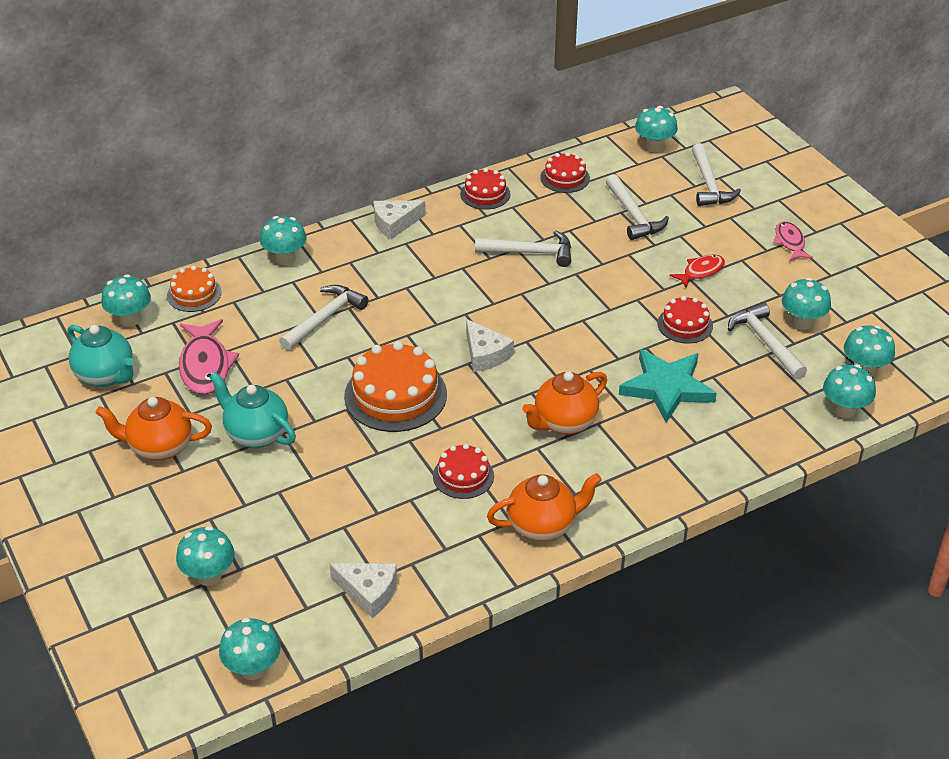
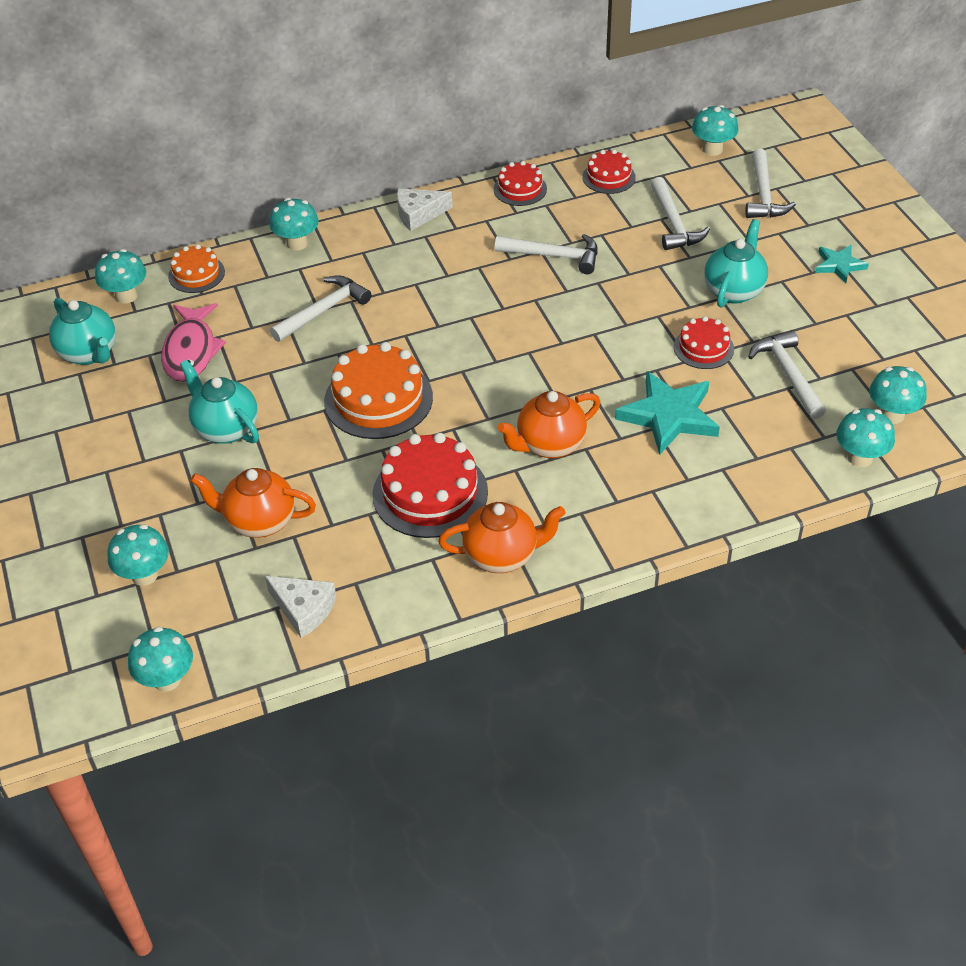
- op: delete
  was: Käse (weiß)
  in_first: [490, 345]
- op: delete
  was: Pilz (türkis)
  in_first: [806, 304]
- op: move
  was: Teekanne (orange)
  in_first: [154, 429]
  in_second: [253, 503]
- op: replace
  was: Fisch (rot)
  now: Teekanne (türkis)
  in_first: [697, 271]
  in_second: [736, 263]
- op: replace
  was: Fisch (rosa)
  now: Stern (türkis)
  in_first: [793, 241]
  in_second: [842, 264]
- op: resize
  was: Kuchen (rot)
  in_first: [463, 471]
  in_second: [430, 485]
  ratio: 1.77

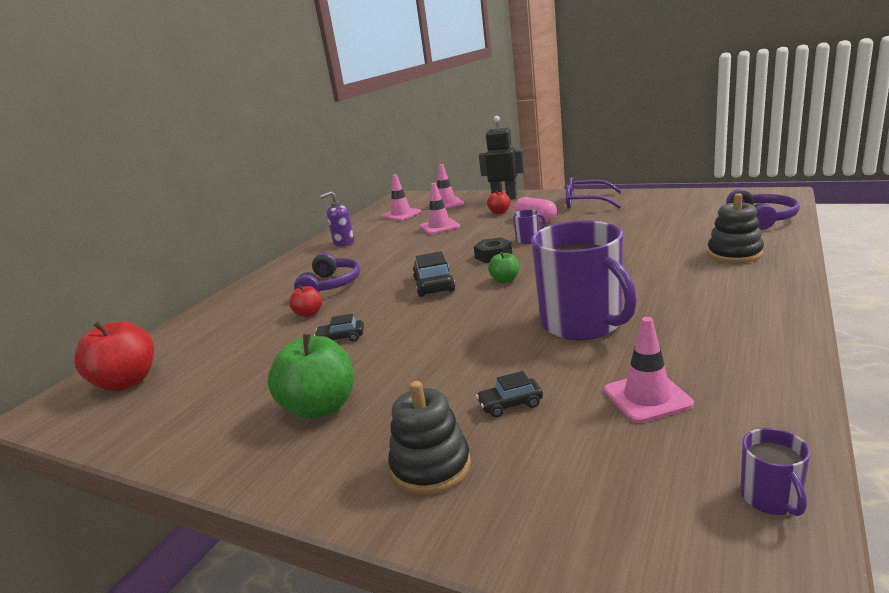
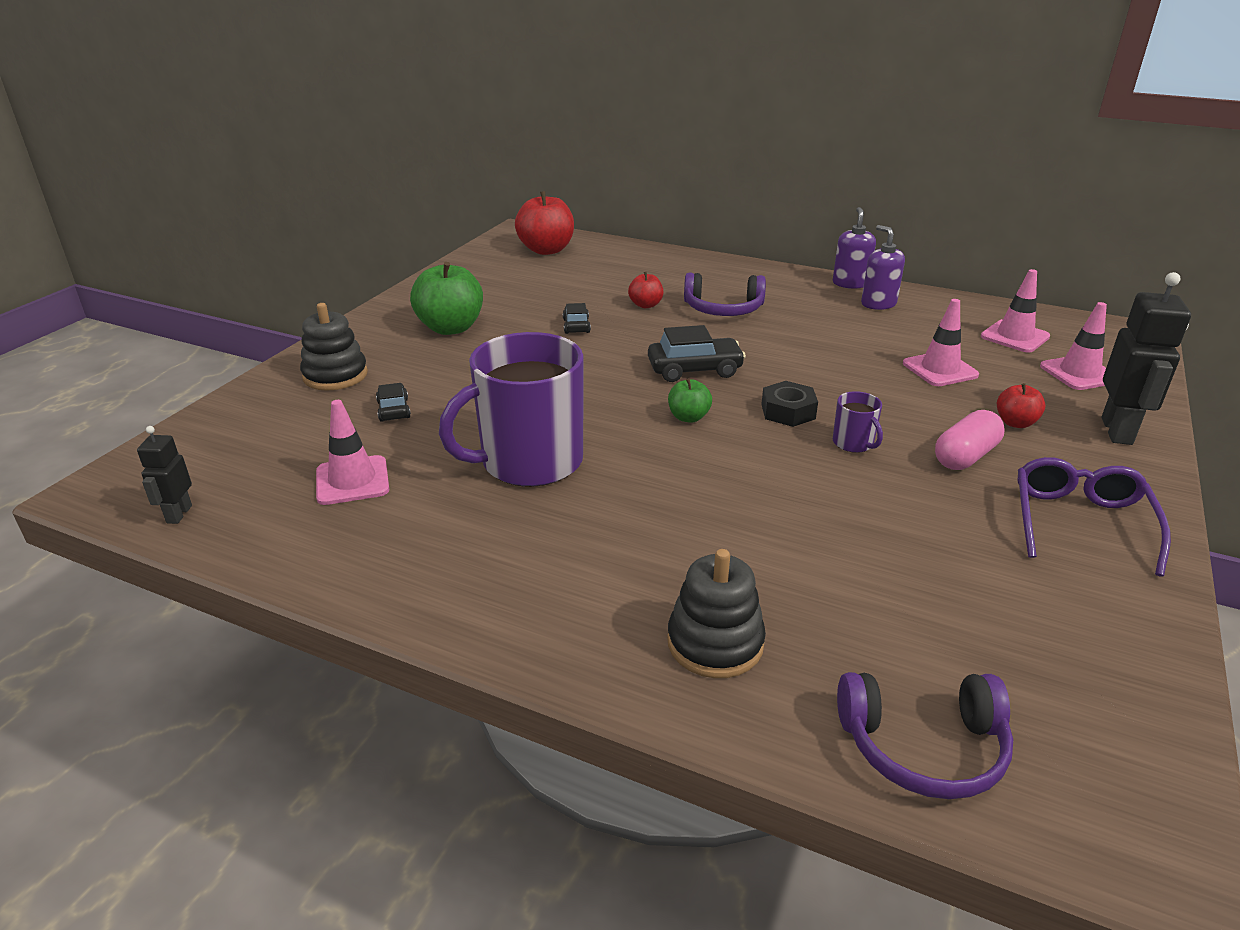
- op: insert
  now: Seifenspender (lila)
  in_second: [854, 248]
- op: replace
  was: Tasse (lila)
  now: Roboter (schwarz)
  in_first: [775, 472]
  in_second: [164, 475]

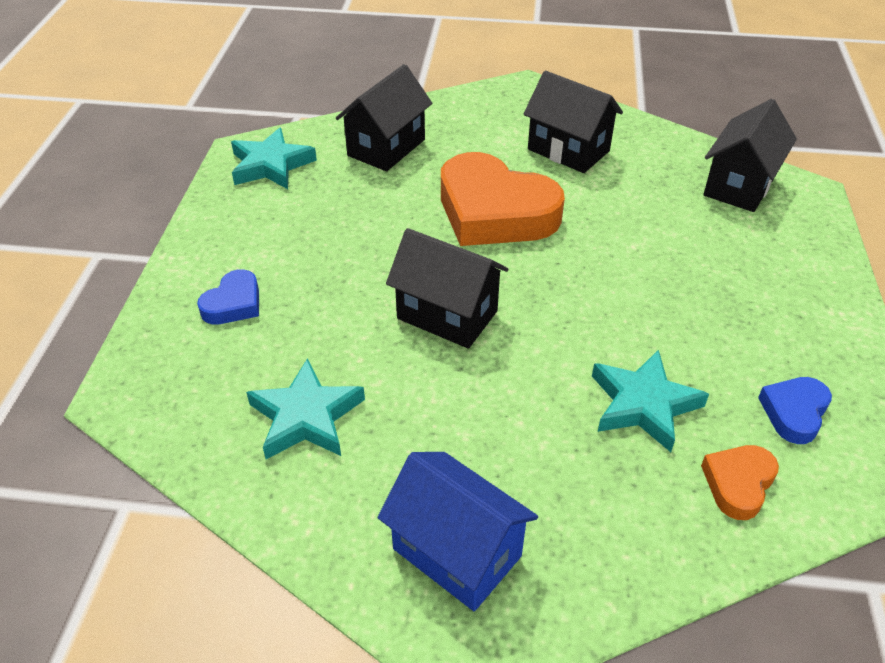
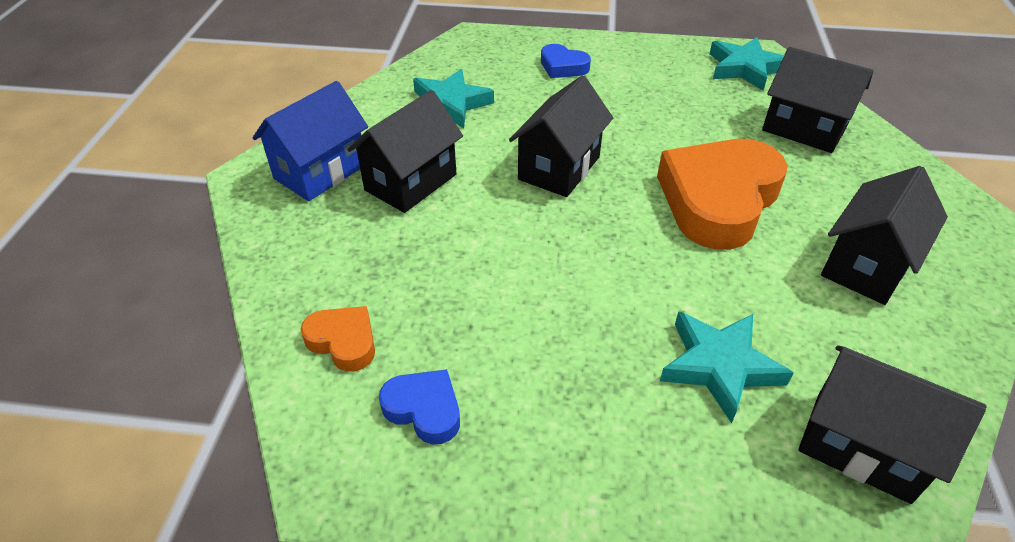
- op: insert
  now: Haus (schwarz)
  in_second: [405, 151]
- op: move
  was: Stern (türkis)
  in_first: [650, 401]
  in_second: [727, 367]

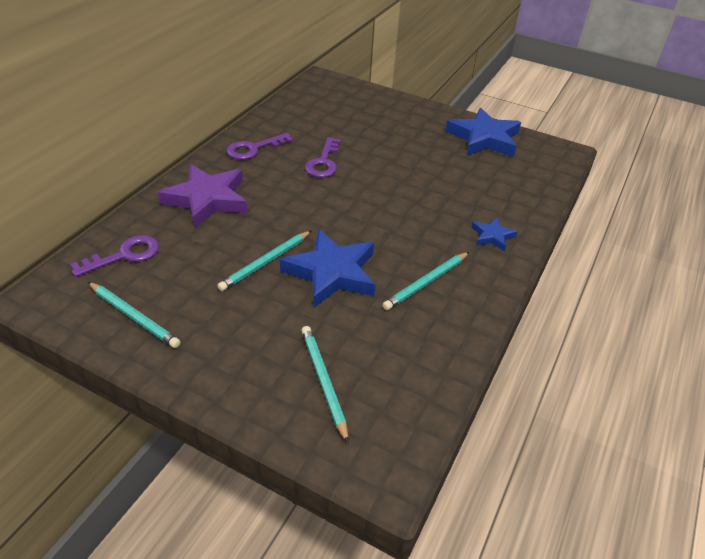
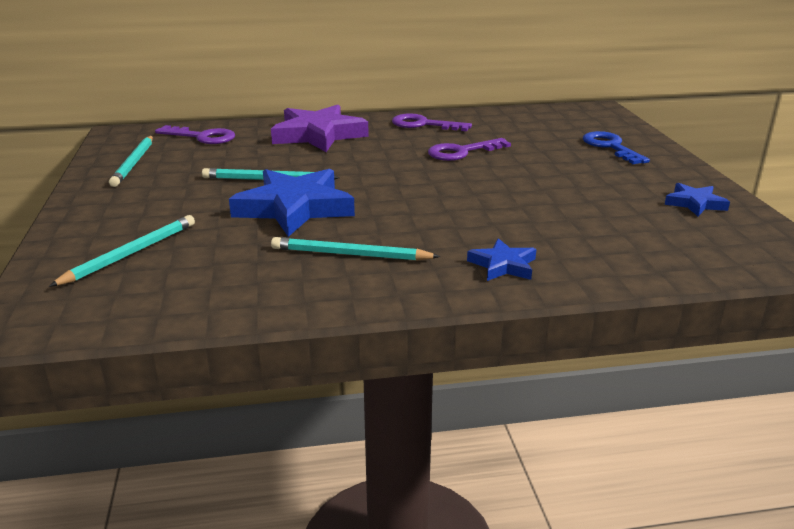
- op: insert
  now: Schlüssel (blau)
  in_second: [616, 147]
- op: resize
  was: Stern (blau)
  in_first: [483, 132]
  in_second: [697, 199]
  ratio: 0.5

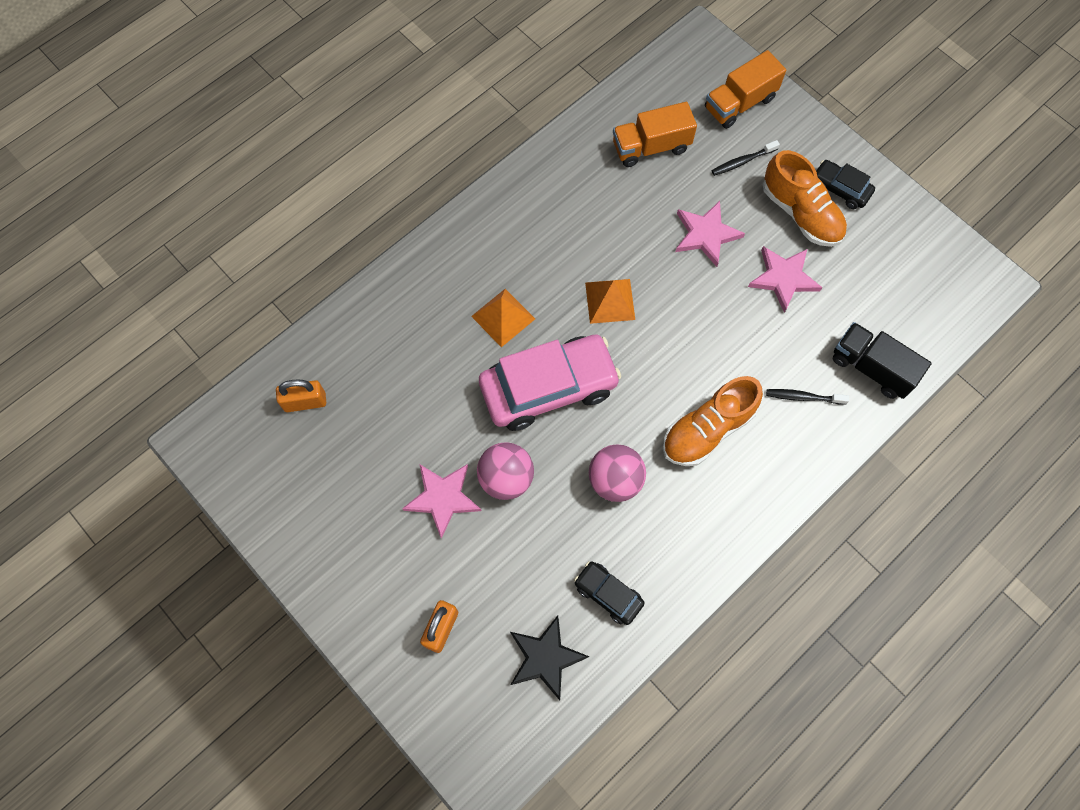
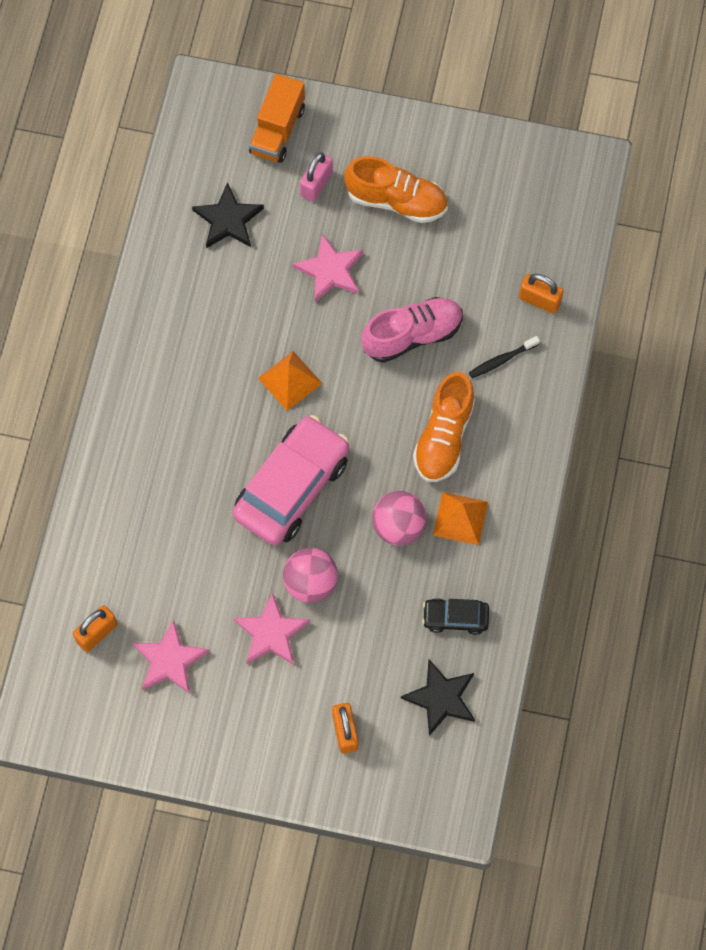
- op: delete
  was: Auto (schwarz)
  in_first: [845, 184]
- op: insert
  now: Schuh (rosa)
  in_second: [412, 330]
- op: move
  was: Pyramide (orange)
  in_first: [503, 318]
  in_second: [460, 518]
- op: move
  was: Stern (rosa)
  in_first: [785, 279]
  in_second: [171, 657]
- op: replace
  was: Lastwagen (orange)
  now: Stern (schwarz)
  in_first: [655, 134]
  in_second: [228, 215]
- op: replace
  was: Zahnbürste (schwarz)
  now: Vorhängeschloss (rosa)
  in_first: [745, 158]
  in_second: [316, 177]
- op: replace
  was: Lastwagen (schwarz)
  now: Vorhängeschloss (orange)
  in_first: [882, 360]
  in_second: [541, 294]

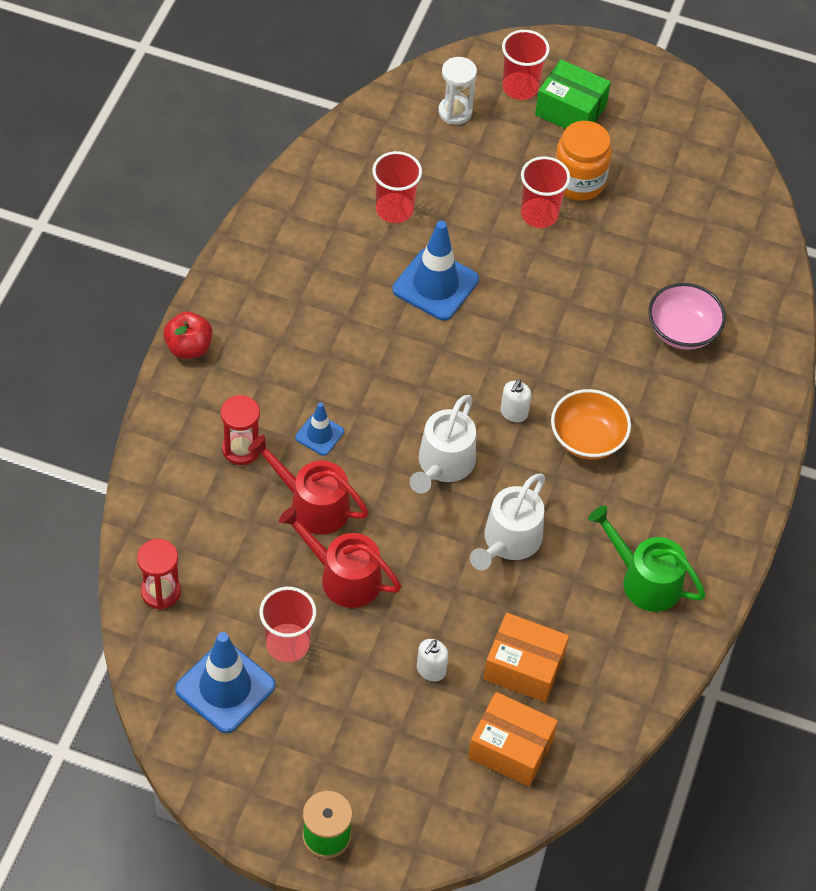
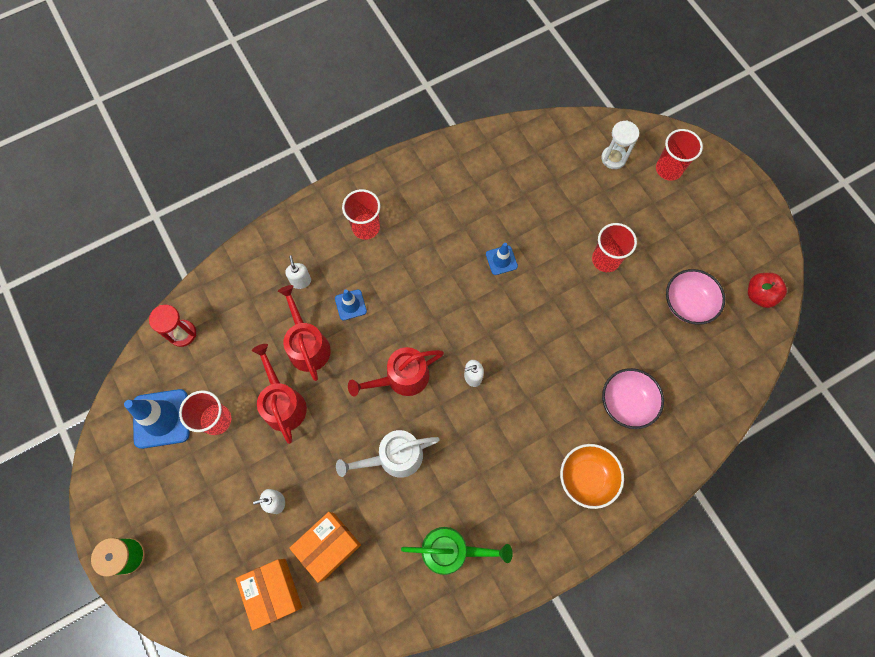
- op: delete
  was: Schachtel (grün)
  in_first: [573, 94]
- op: delete
  was: Einmachglas (orange)
  in_first: [583, 161]
- op: insert
  now: Schüssel (rosa)
  in_second: [695, 297]
- op: move
  was: Apfel (rot)
  in_first: [188, 335]
  in_second: [767, 290]
- op: move
  was: Becher (rot)
  in_first: [397, 187]
  in_second: [361, 214]
- op: move
  was: Schüssel (orange)
  in_first: [591, 424]
  in_second: [592, 476]
- op: replace
  was: Sanduhr (rot)
  now: Seifenspender (weiß)
  in_first: [240, 430]
  in_second: [298, 272]
- op: recolor
  was: Gießkanne (weiß)
  now: Gießkanne (rot)
  in_first: [443, 444]
  in_second: [396, 371]
- op: rotate
  was: Schachtel (orange)
  in_first: [526, 657]
  in_second: [325, 547]
  clockwise: 75
- op: rotate
  was: Gießkanne (grün)
  in_first: [647, 559]
  in_second: [457, 551]
  clockwise: 105
- op: resize
  was: Leitkegel (blau)
  in_first: [435, 271]
  in_second: [502, 259]
  ratio: 0.54

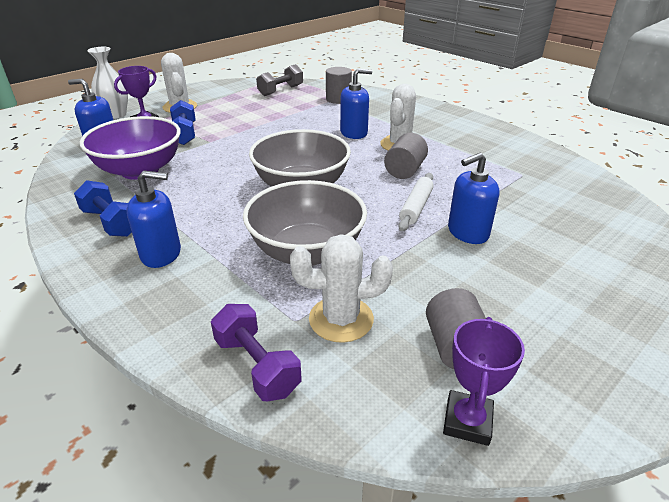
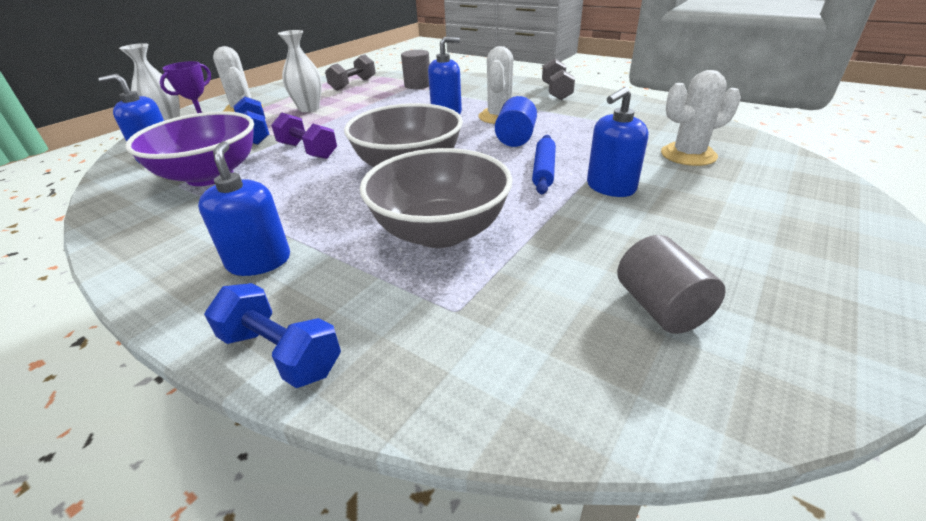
- op: delete
  was: Pokal (lila)
  in_first: [484, 381]
- op: insert
  now: Vase (weiß)
  in_second: [300, 71]
- op: insert
  now: Hantel (grau)
  in_second: [558, 79]
- op: move
  was: Hantel (blau)
  in_first: [103, 208]
  in_second: [272, 335]
- op: move
  was: Hantel (lila)
  in_first: [256, 352]
  in_second: [304, 136]
- op: move
  was: Kaktus (weiß)
  in_first: [341, 288]
  in_second: [701, 118]
- op: recolor
  was: Vollzylinder (grau)
  now: Vollzylinder (blau)
  in_first: [406, 156]
  in_second: [516, 121]
- op: recolor
  was: Nudelholz (weiß)
  now: Nudelholz (blau)
  in_first: [416, 202]
  in_second: [544, 164]
- op: rotate
  was: Seifenspender (blau)
  in_first: [154, 219]
  in_second: [244, 208]
  clockwise: -90

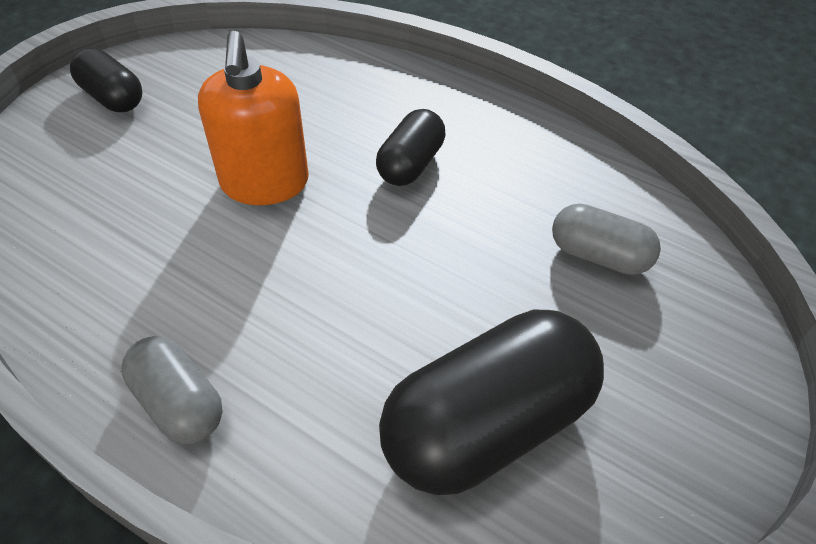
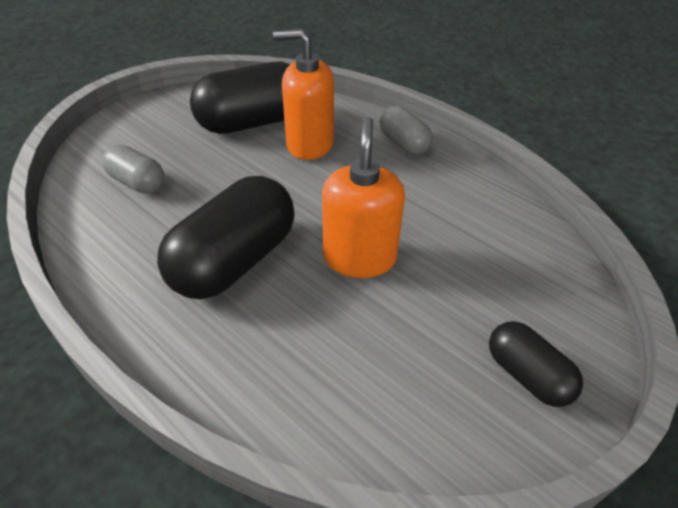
- op: insert
  now: Seifenspender (orange)
  in_second: [303, 94]
- op: resize
  was: Kapsel (schwarz)
  in_first: [411, 147]
  in_second: [226, 237]
  ratio: 1.85

